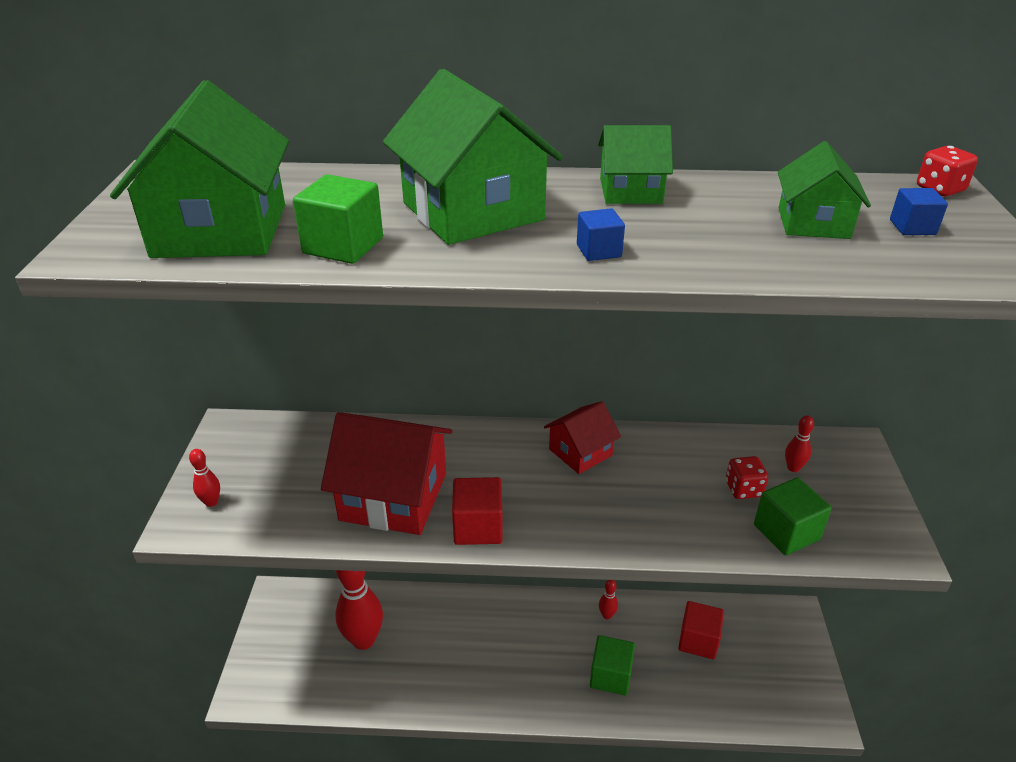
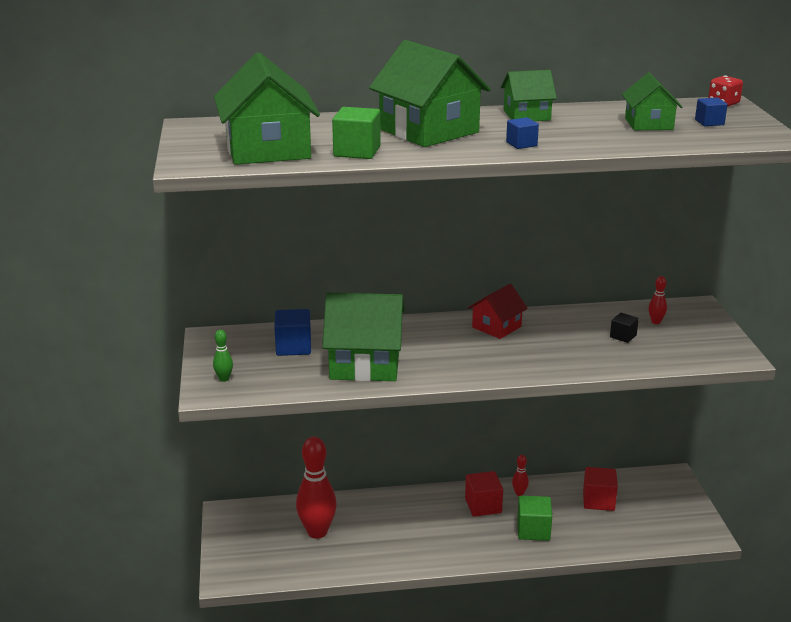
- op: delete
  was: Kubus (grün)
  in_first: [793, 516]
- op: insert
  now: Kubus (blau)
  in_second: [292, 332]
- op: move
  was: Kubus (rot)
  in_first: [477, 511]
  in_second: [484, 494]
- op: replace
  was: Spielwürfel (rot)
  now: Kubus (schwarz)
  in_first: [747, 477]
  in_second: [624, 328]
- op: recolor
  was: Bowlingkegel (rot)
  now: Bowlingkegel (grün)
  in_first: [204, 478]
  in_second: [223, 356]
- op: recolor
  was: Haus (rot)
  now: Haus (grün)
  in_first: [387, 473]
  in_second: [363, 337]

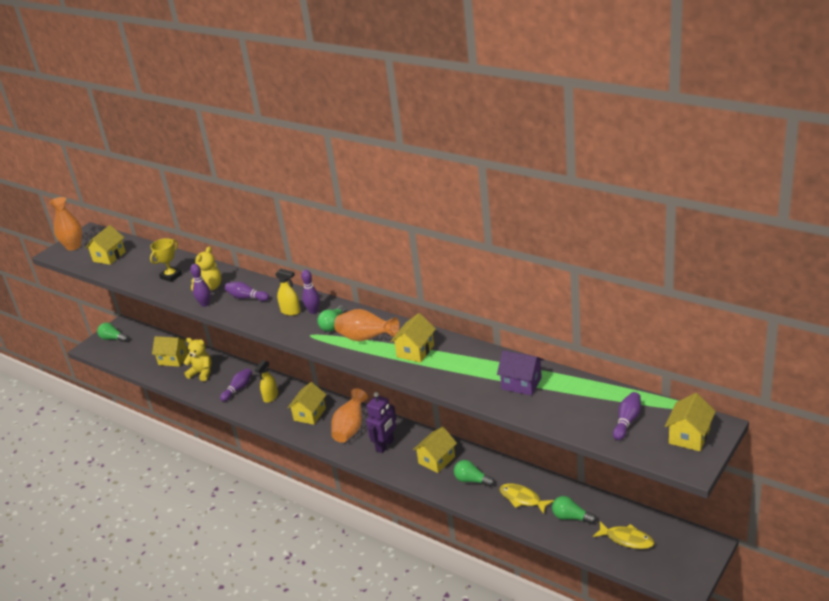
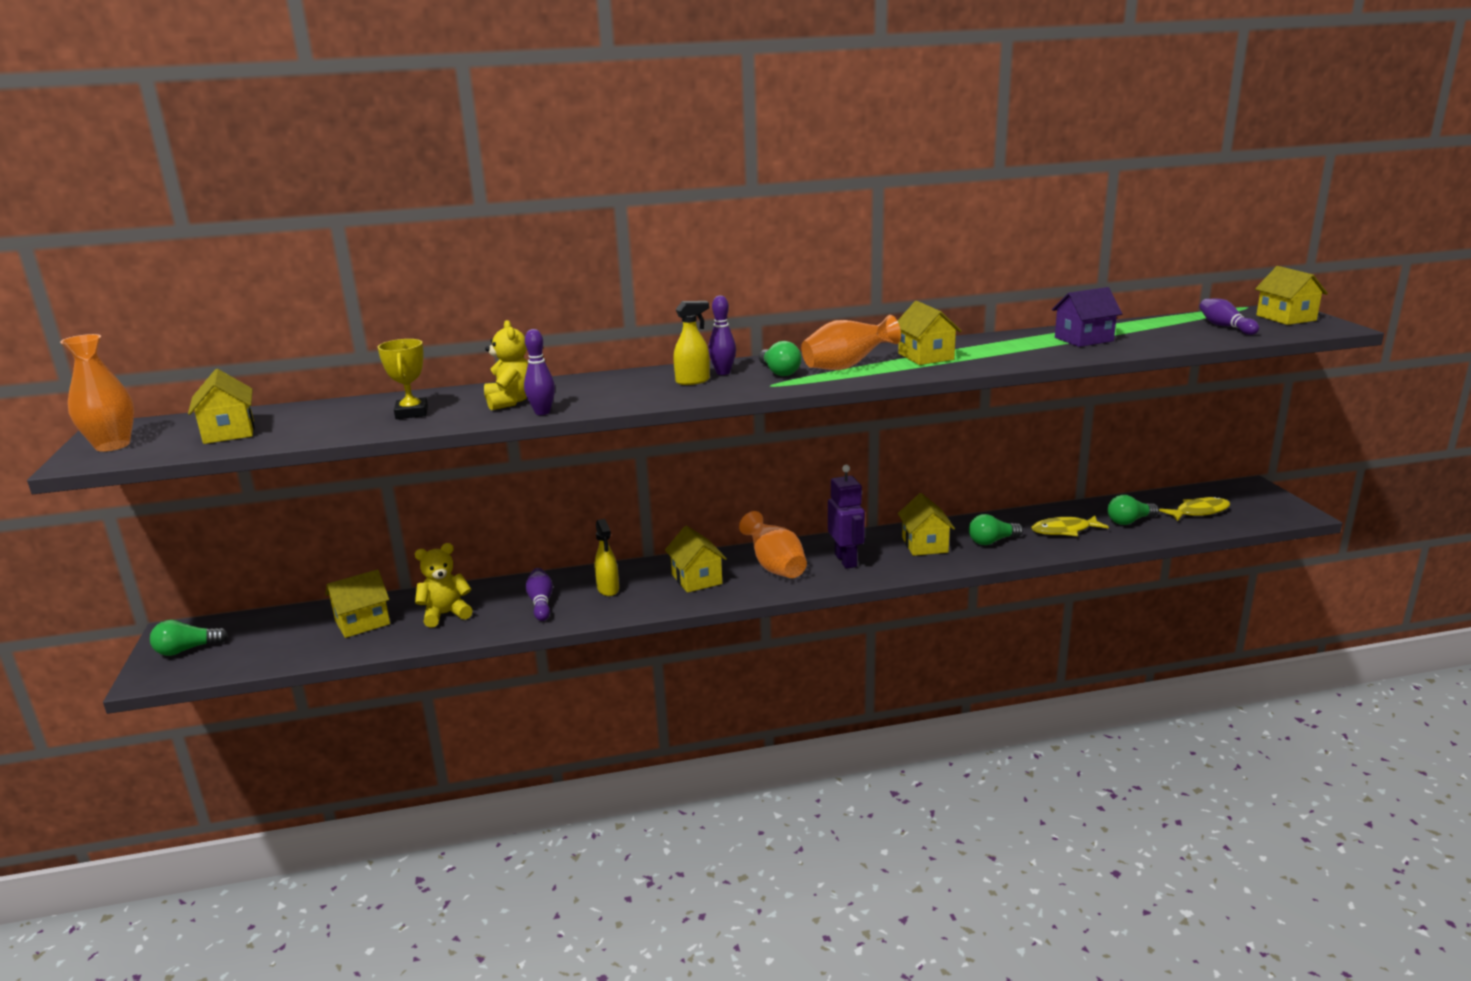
- op: delete
  was: Bowlingkegel (lila)
  in_first: [247, 291]

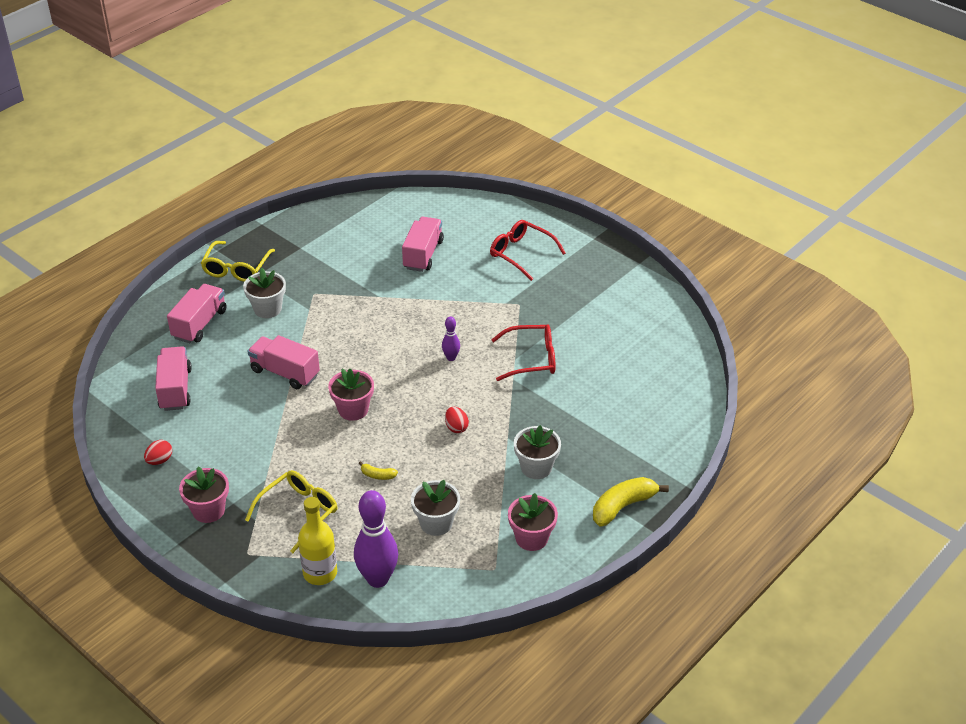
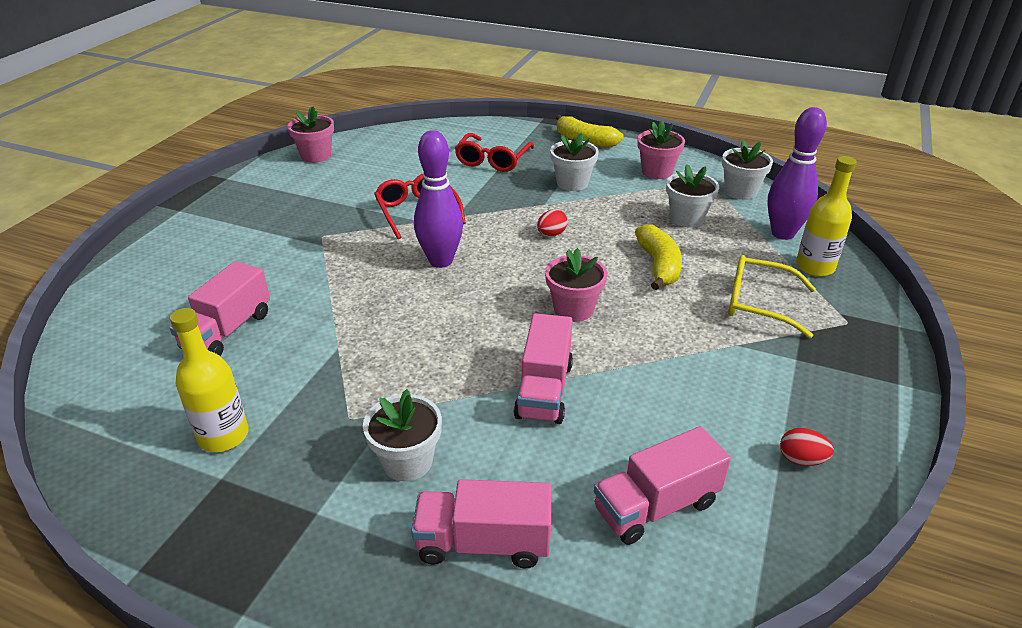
- op: delete
  was: Brille (gelb)
  in_first: [238, 261]
- op: insert
  now: Flasche (gelb)
  in_second: [209, 380]
- op: insert
  now: Blumentopf (weiß)
  in_second: [747, 170]
- op: move
  was: Blumentopf (rosa)
  in_first: [204, 494]
  in_second: [311, 134]
- op: move
  was: Brille (rot)
  in_first: [528, 250]
  in_second: [494, 152]
- op: rotate
  was: Lastwagen (rosa)
  in_first: [423, 244]
  in_second: [220, 308]
  clockwise: -60
- op: resize
  was: Banane (gelb)
  in_first: [378, 470]
  in_second: [658, 257]
  ratio: 2.09
- op: resize
  was: Bowlingkegel (lila)
  in_first: [451, 339]
  in_second: [438, 199]
  ratio: 2.04

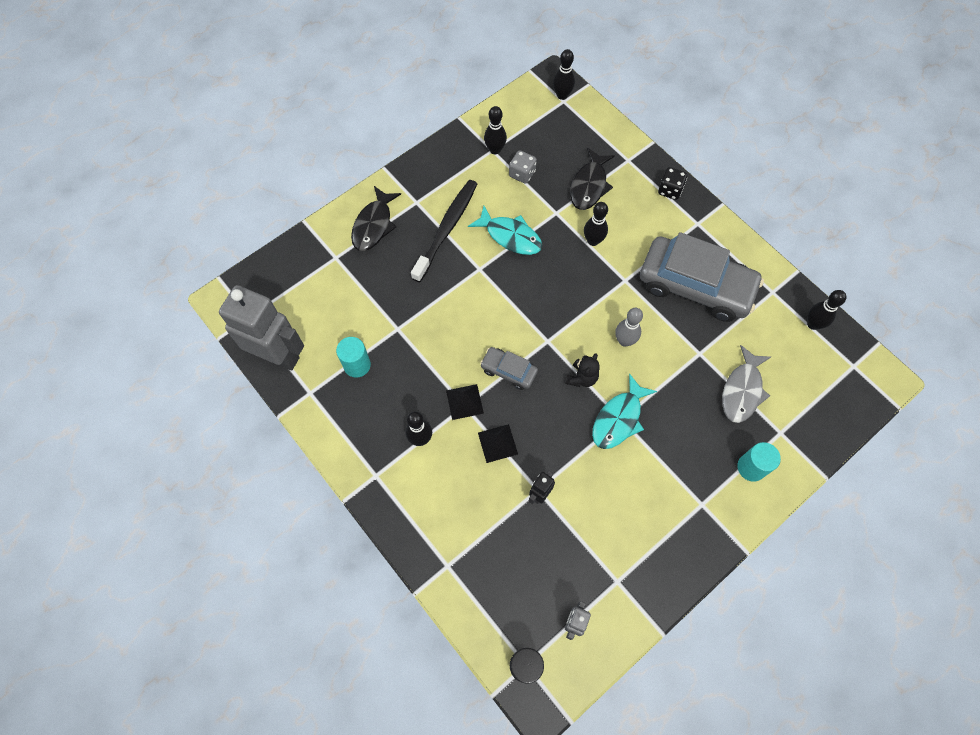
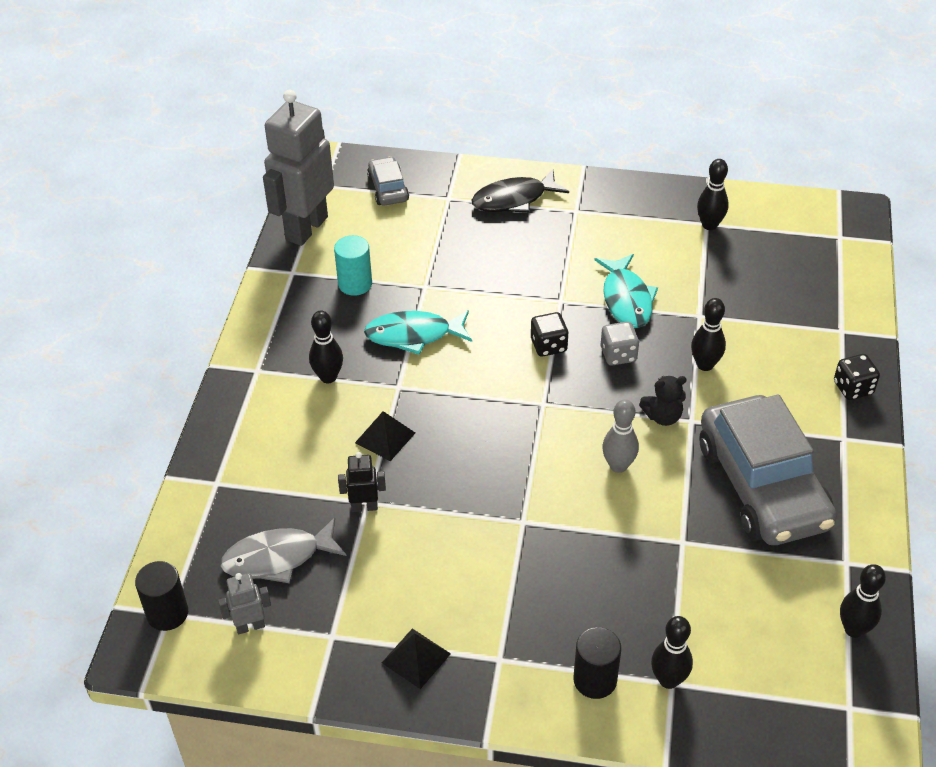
- op: delete
  was: Zahnbürste (schwarz)
  in_first: [444, 231]
- op: delete
  was: Fisch (schwarz)
  in_first: [592, 179]
- op: insert
  now: Spielwürfel (schwarz)
  in_second: [550, 334]
- op: move
  was: Pyramide (schwarz)
  in_first: [465, 402]
  in_second: [416, 659]
- op: move
  was: Auto (grau)
  in_first: [509, 368]
  in_second: [388, 180]
- op: move
  was: Spielwürfel (grau)
  in_first: [523, 167]
  in_second: [620, 344]
- op: move
  was: Bowlingkegel (schwarz)
  in_first: [564, 74]
  in_second: [672, 652]
- op: move
  was: Teddybär (schwarz)
  in_first: [583, 370]
  in_second: [663, 401]
- op: move
  was: Fisch (türkis)
  in_first: [624, 411]
  in_second: [418, 332]
- op: move
  was: Fisch (grau)
  in_first: [746, 384]
  in_second: [283, 550]
- op: recolor
  was: Vollzylinder (türkis)
  now: Vollzylinder (schwarz)
  in_first: [759, 462]
  in_second: [597, 663]
- op: rotate
  was: Roboter (grau)
  in_first: [261, 327]
  in_second: [298, 168]
  clockwise: -135

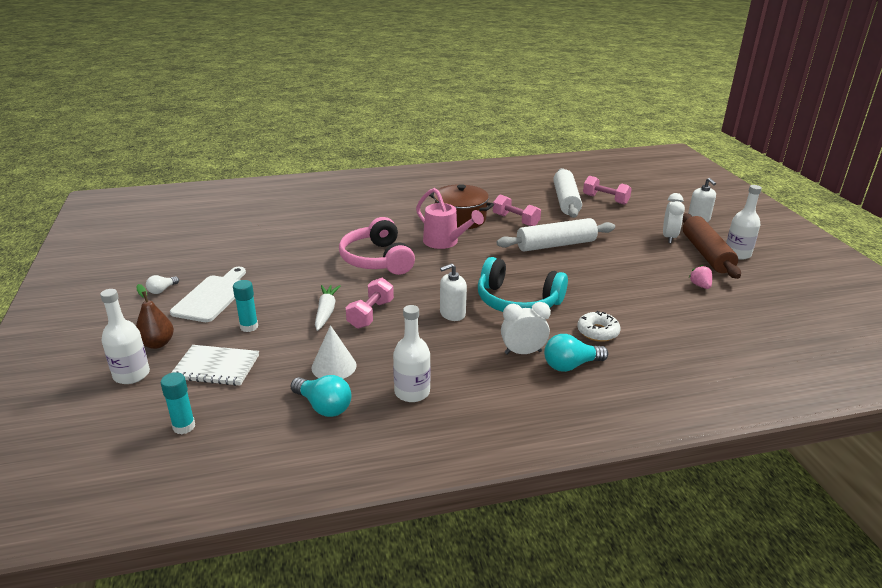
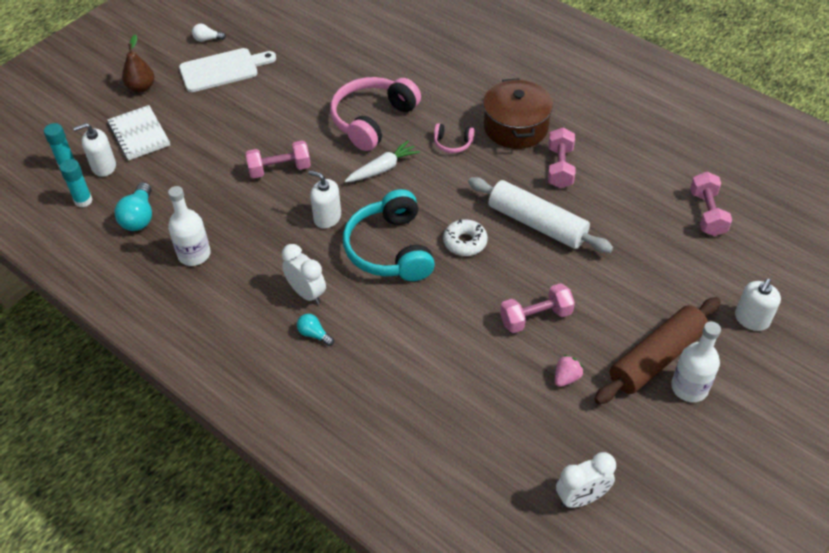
- op: delete
  was: Flasche (weiß)
  in_first: [125, 336]
- op: delete
  was: Kegel (weiß)
  in_first: [334, 352]
- op: delete
  was: Nudelholz (weiß)
  in_first: [567, 193]
- op: insert
  now: Seifenspender (weiß)
  in_second: [94, 150]
- op: insert
  now: Hantel (rosa)
  in_second: [537, 308]
- op: move
  was: Klebestift (türkis)
  in_first: [245, 306]
  in_second: [76, 183]
- op: move
  was: Karotte (weiß)
  in_first: [328, 308]
  in_second: [382, 161]
- op: move
  was: Donut (weiß)
  in_first: [599, 326]
  in_second: [465, 237]
- op: move
  was: Wecker (weiß)
  in_first: [674, 218]
  in_second: [586, 480]
- op: replace
  was: Gießkanne (rosa)
  now: Kopfhörer (rosa)
  in_first: [450, 218]
  in_second: [454, 138]
- op: resize
  was: Glühbirne (türkis)
  in_first: [576, 353]
  in_second: [315, 330]
  ratio: 0.58

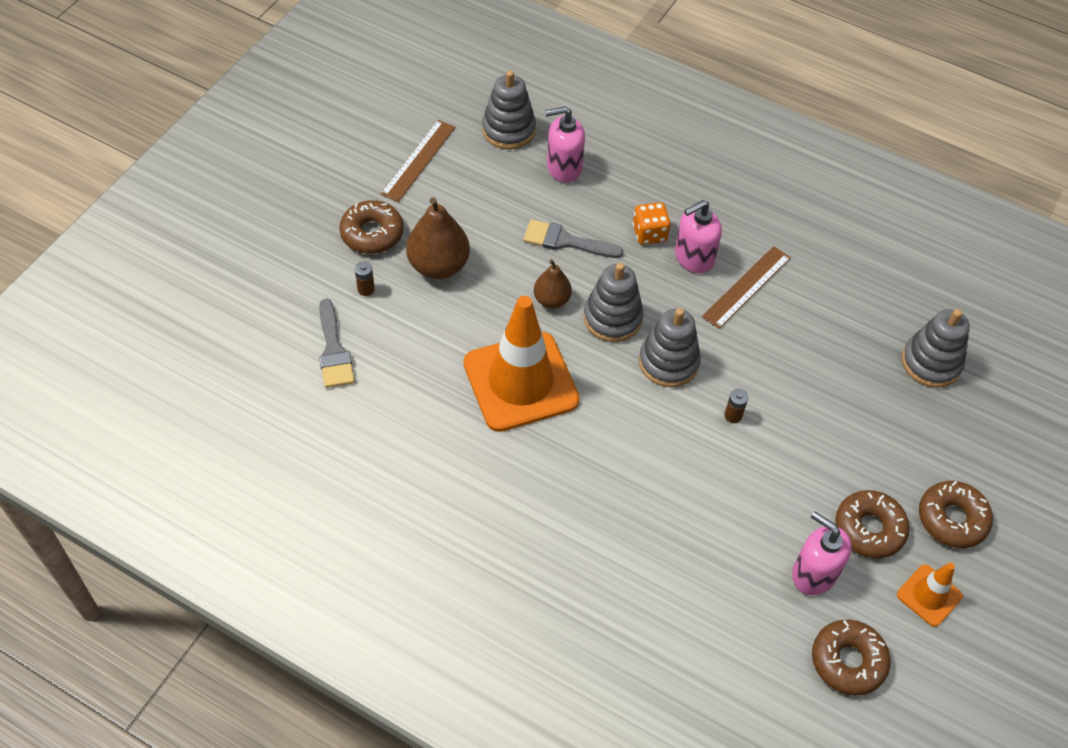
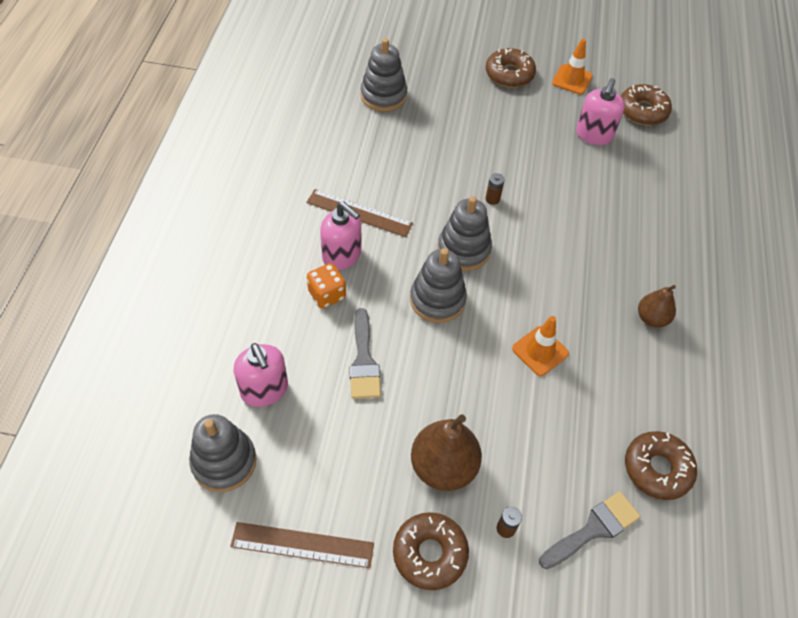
- op: move
  was: Birne (braun)
  in_first: [553, 283]
  in_second: [657, 306]
- op: move
  was: Donut (braun)
  in_first: [872, 524]
  in_second: [661, 465]
- op: resize
  was: Leitkegel (orange)
  in_first: [521, 364]
  in_second: [540, 346]
  ratio: 0.48

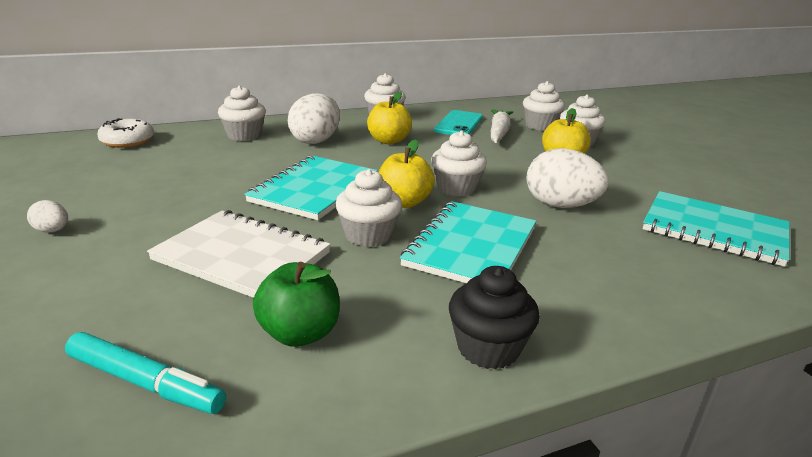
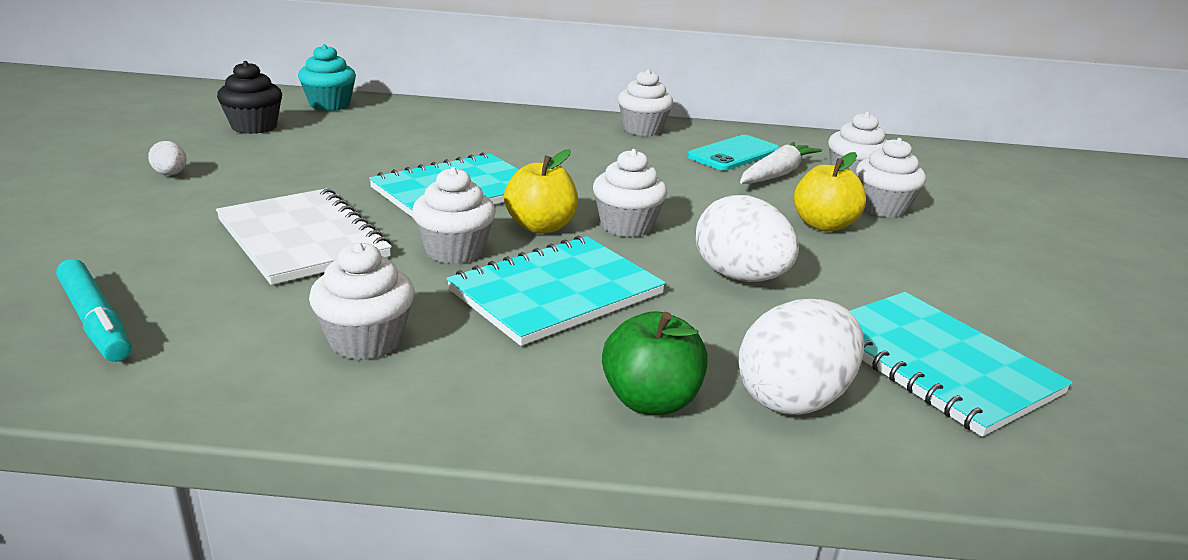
- op: delete
  was: Apfel (gelb)
  in_first: [389, 118]
- op: move
  was: Muffin (weiß)
  in_first: [242, 113]
  in_second: [361, 301]
- op: move
  was: Apfel (grün)
  in_first: [296, 304]
  in_second: [655, 363]
- op: move
  was: Ei (weiß)
  in_first: [314, 119]
  in_second: [801, 357]
- op: move
  was: Muffin (schwarz)
  in_first: [494, 317]
  in_second: [249, 97]
- op: replace
  was: Donut (weiß)
  now: Muffin (türkis)
  in_first: [125, 133]
  in_second: [327, 77]

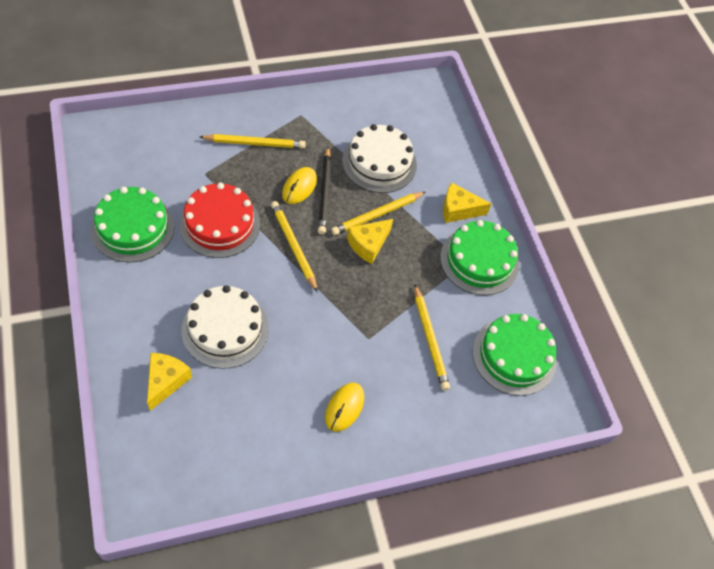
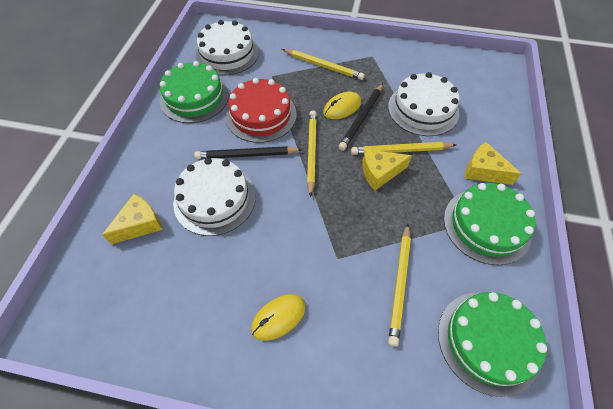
- op: insert
  now: Bleistift (schwarz)
  in_second: [248, 152]
- op: insert
  now: Kuchen (weiß)
  in_second: [227, 48]

